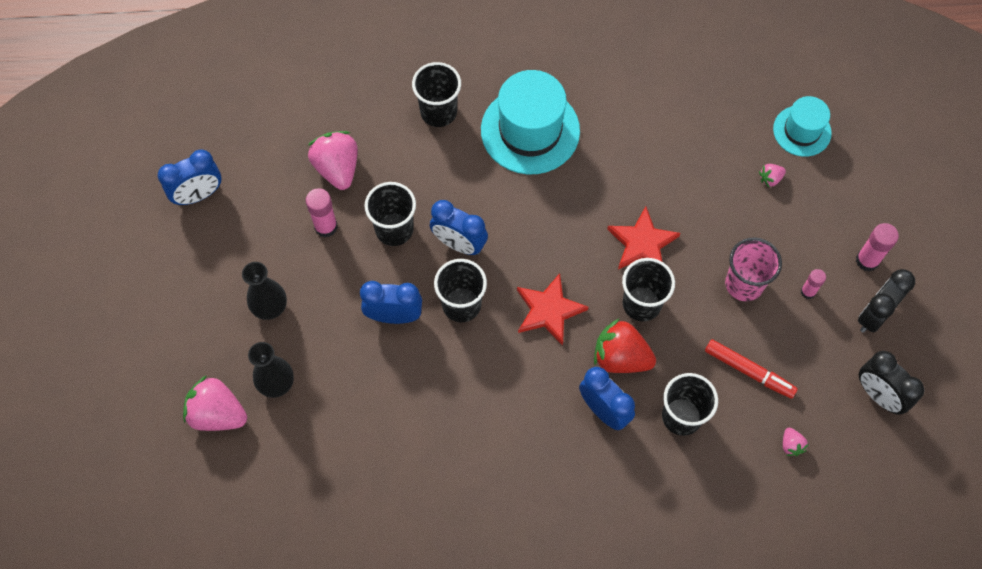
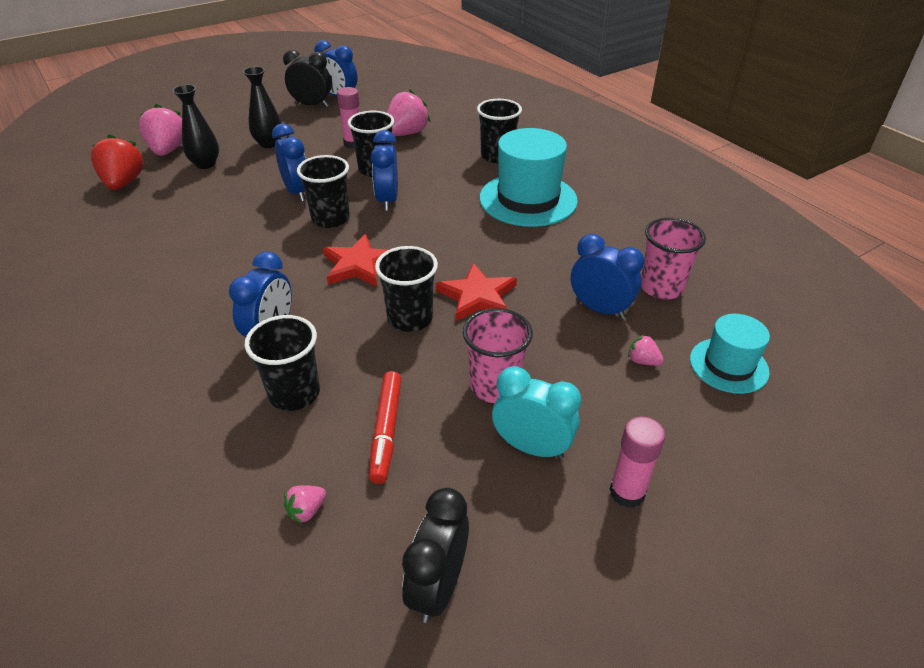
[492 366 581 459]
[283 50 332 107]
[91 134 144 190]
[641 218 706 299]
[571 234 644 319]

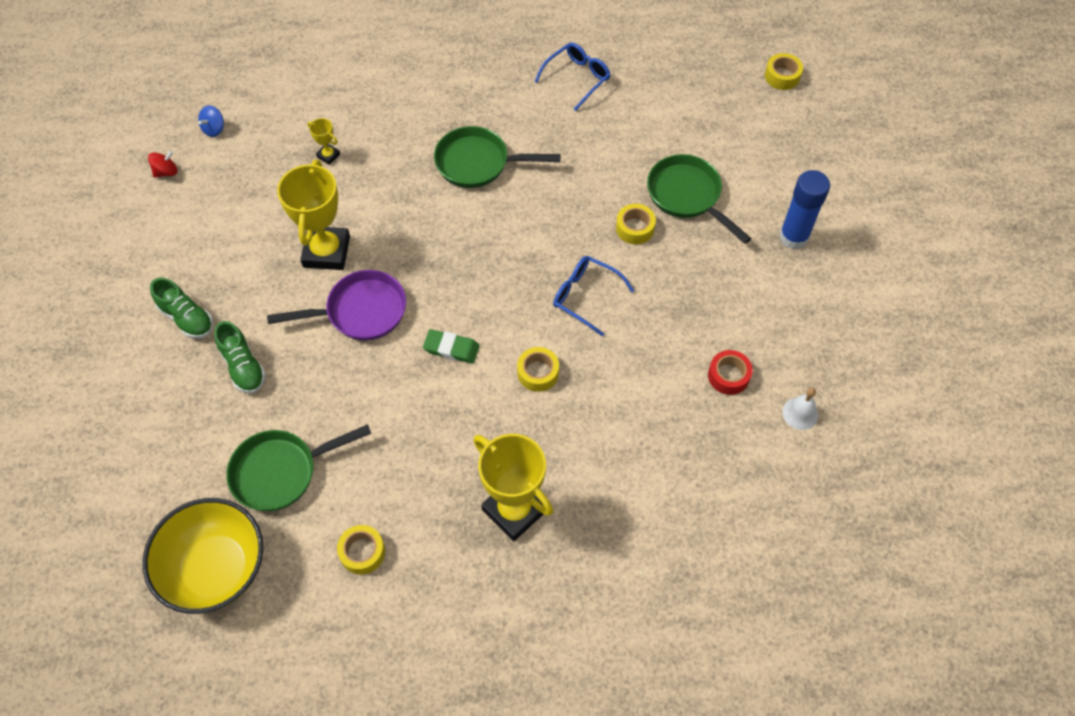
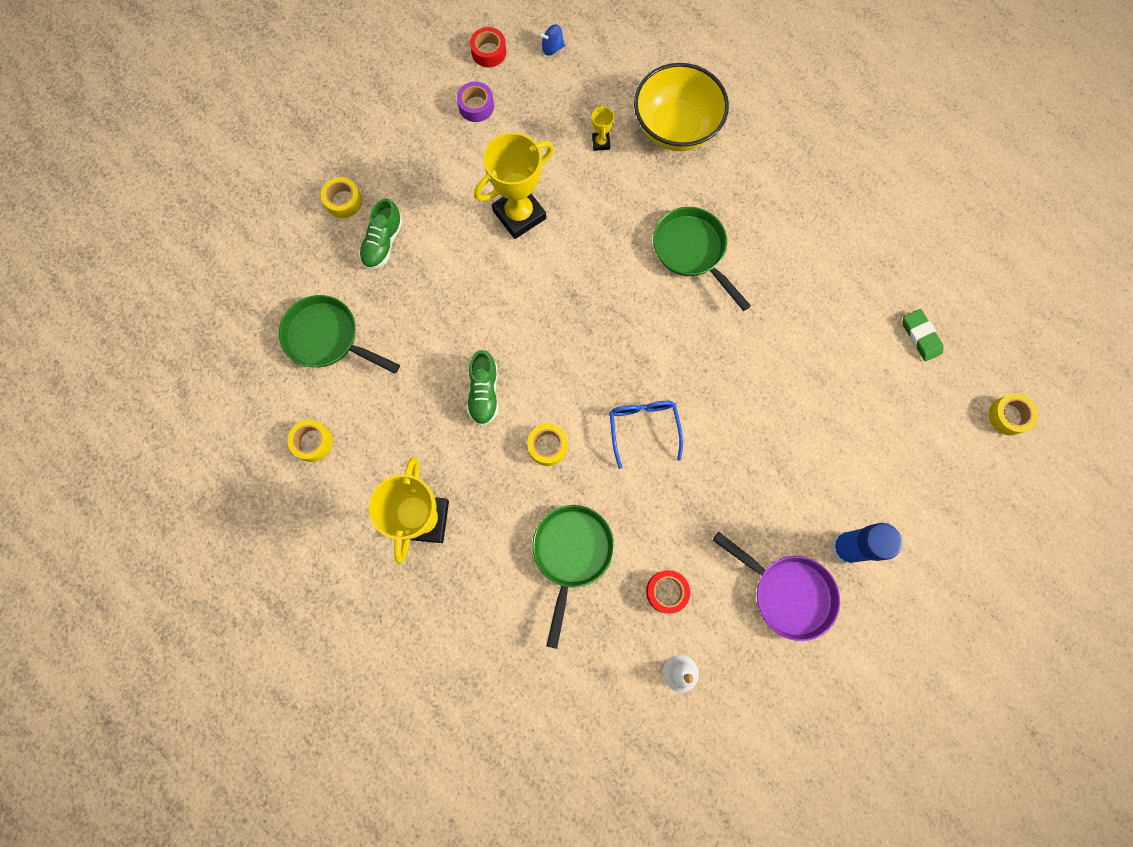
[534 43 610 111] (first image)
[470 27 506 67]
[532 505 614 649]
[321 177 362 218]
[713 532 840 641]
[467 350 499 426]
[903 309 944 362]
[634 63 729 151]
[457 82 494 122]

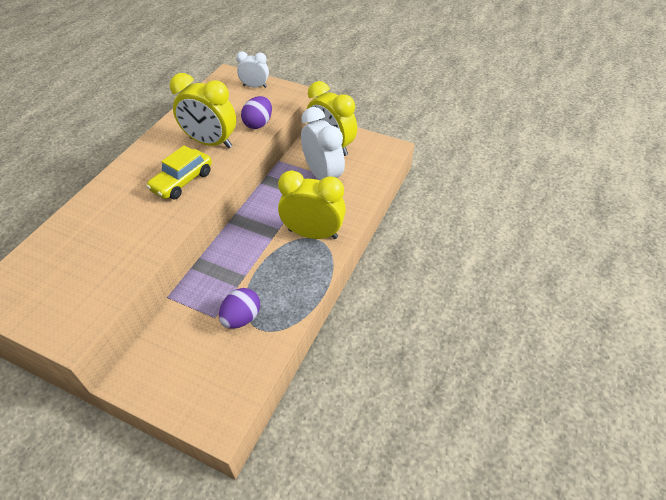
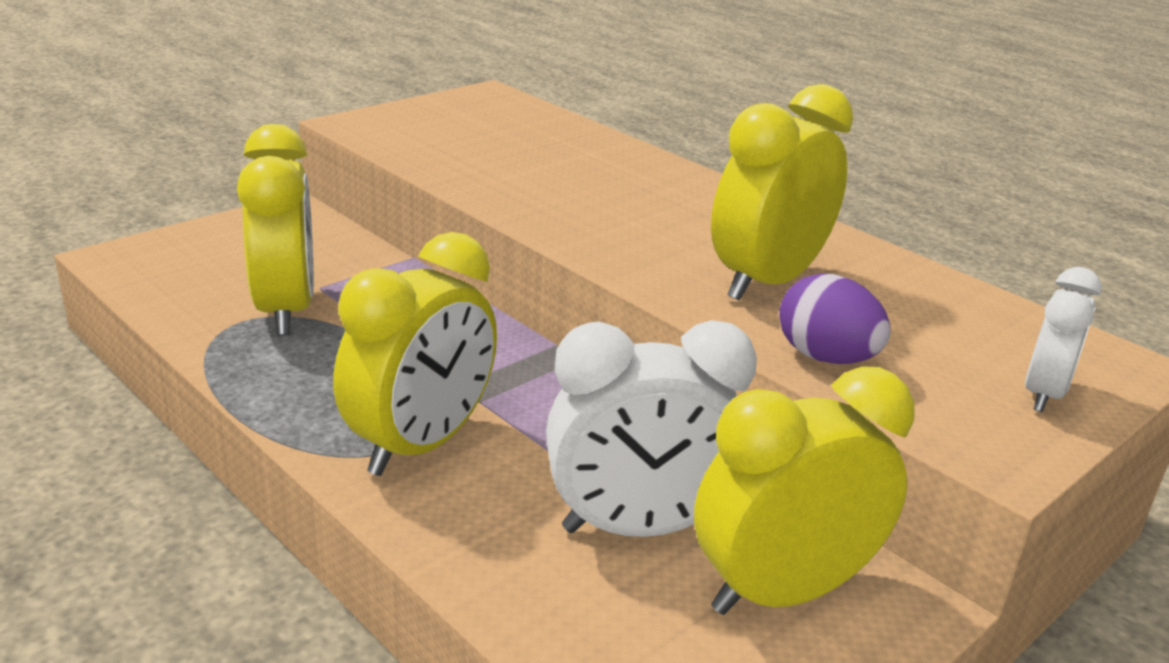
[146 145 212 199] (first image)
[237 124 314 335]

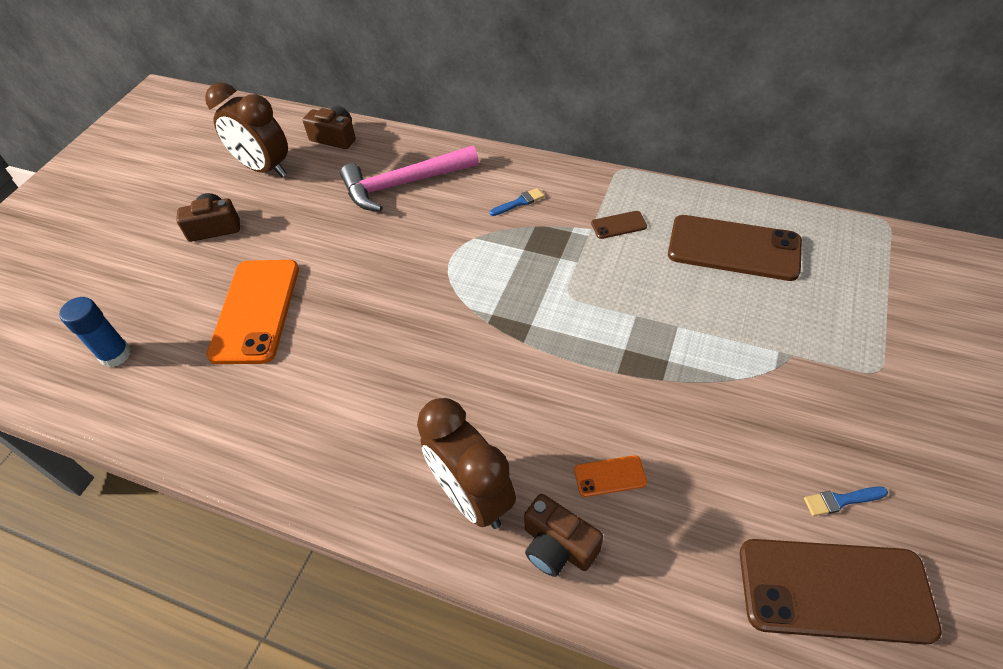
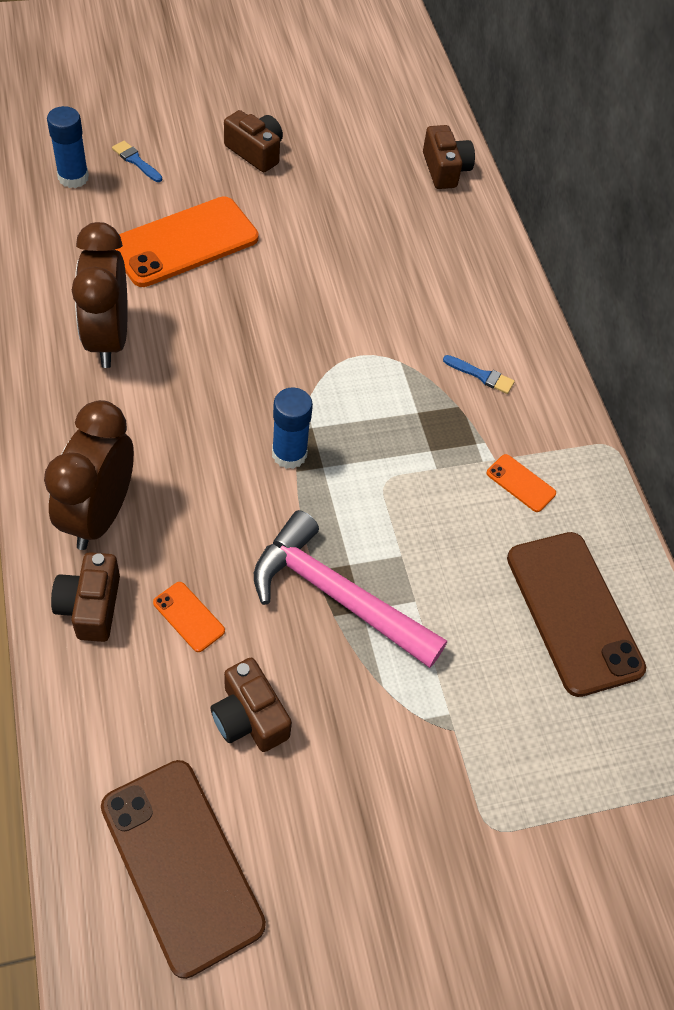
[72 222 128 368]
[254 510 447 668]
[487 454 556 512]
[112 141 162 182]
[272 388 313 469]
[211 658 292 752]

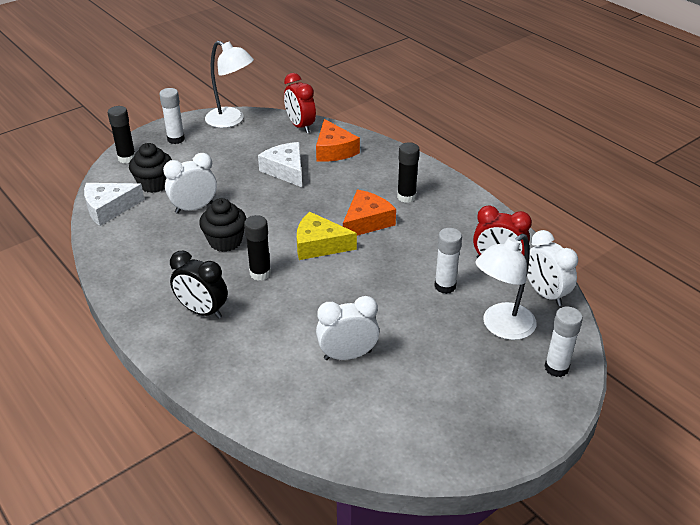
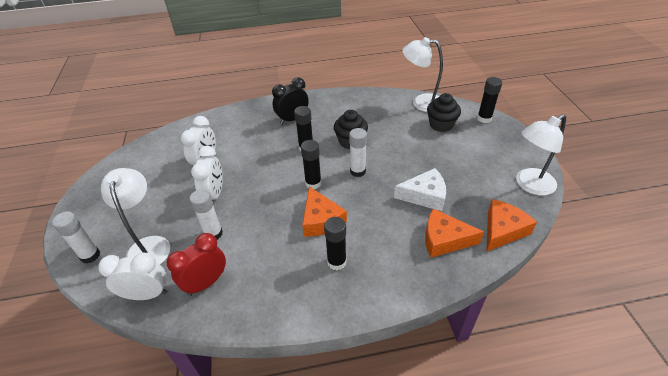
[487 199 537 251]
[349 128 367 177]
[191 146 223 201]
[402 37 443 112]
[301 140 321 189]

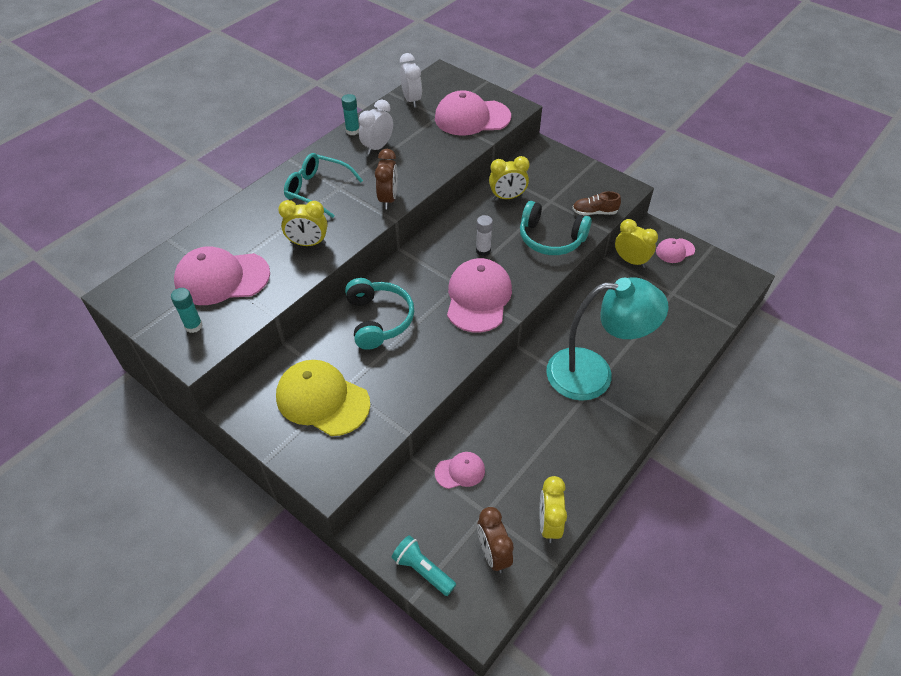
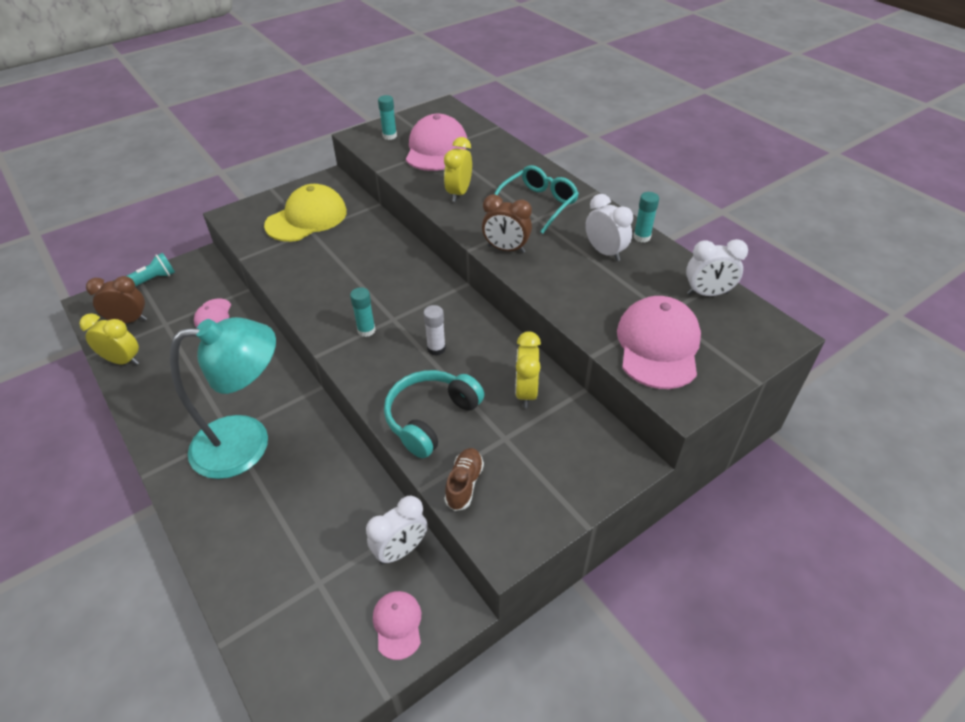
[366 496 428 565]
[350 287 376 337]
[170 317 276 479]
[345 278 414 350] (first image)

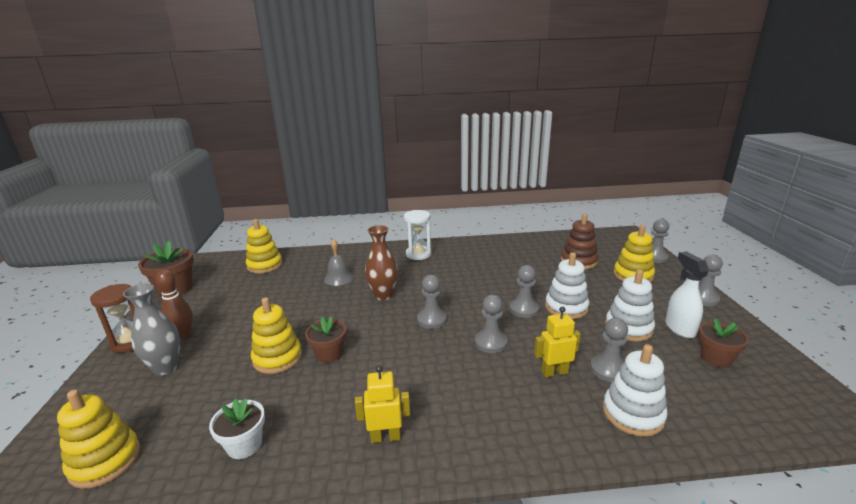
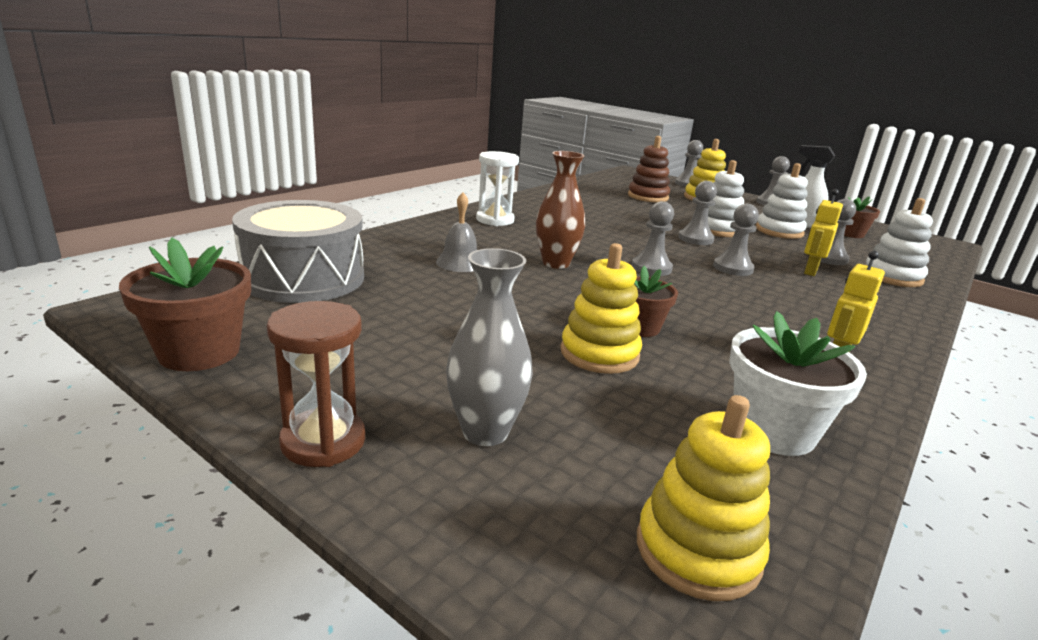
[232 200 364 303]
[156 270 193 339] (first image)
[729 311 867 456]

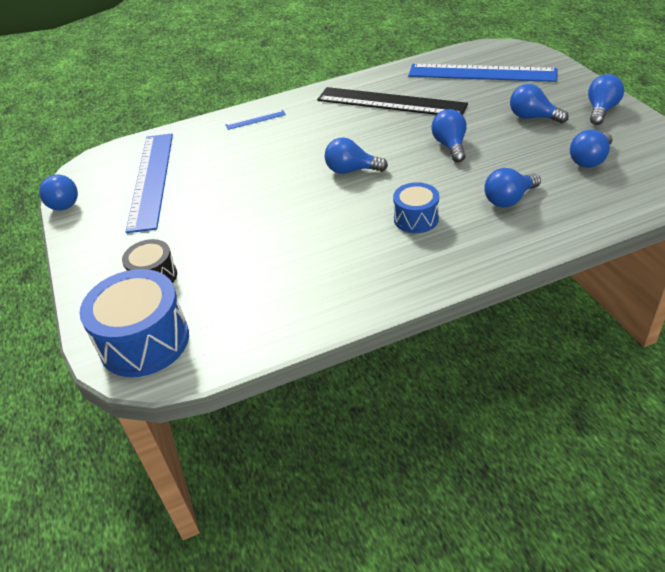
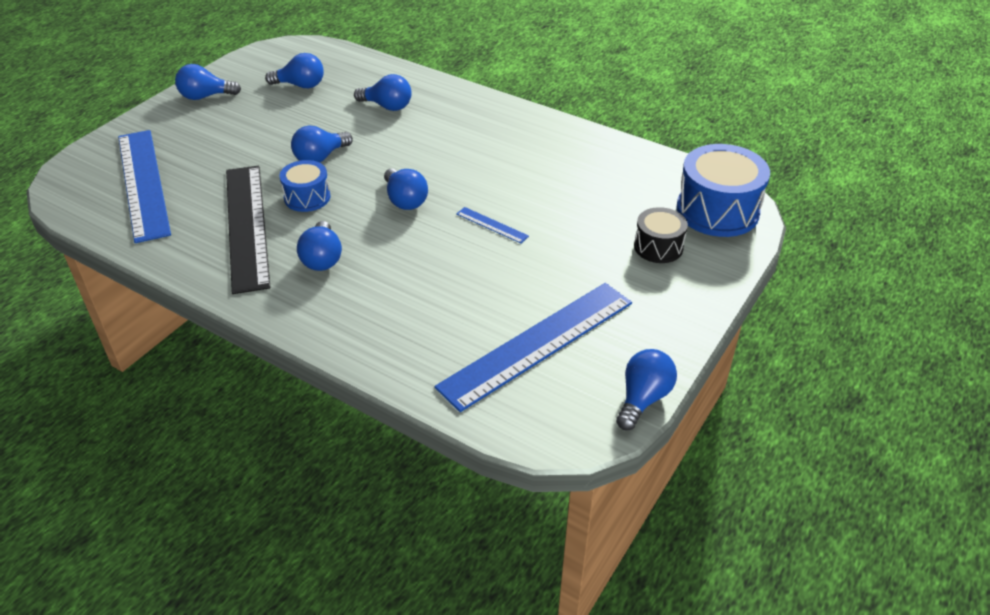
[297 221 342 271]
[456 207 529 243]
[279 160 331 212]

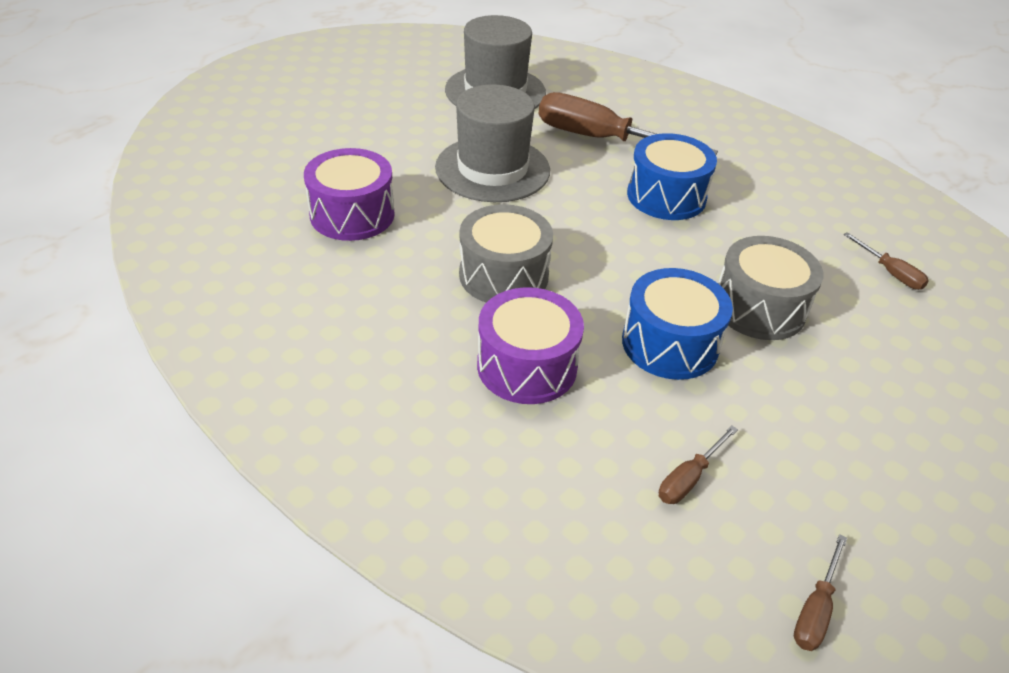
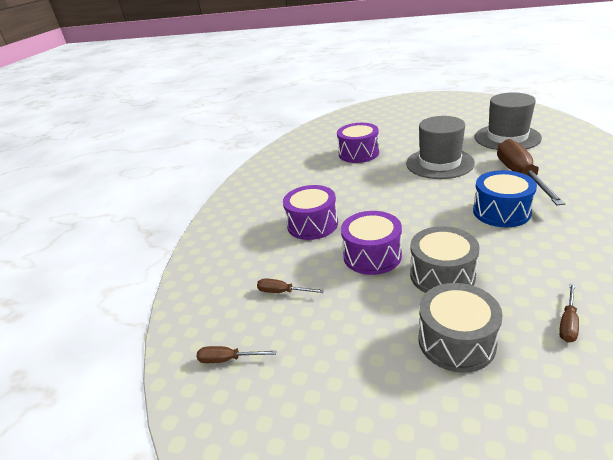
[419 283 503 373]
[341 211 402 275]

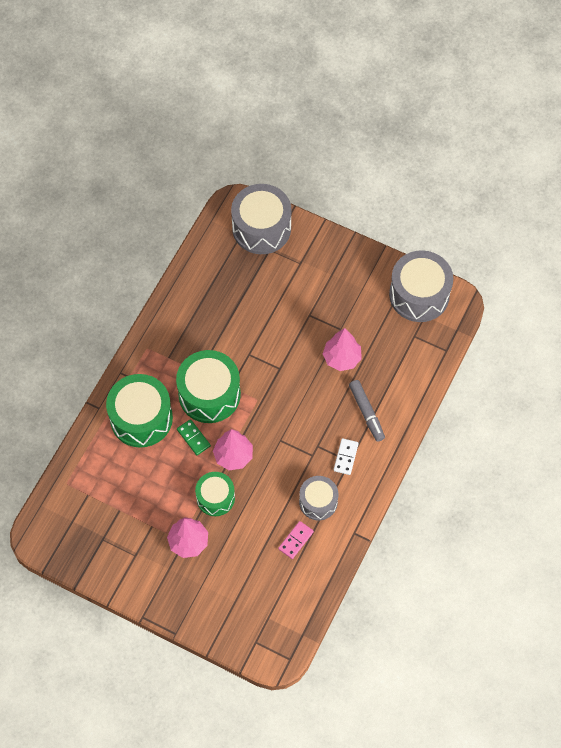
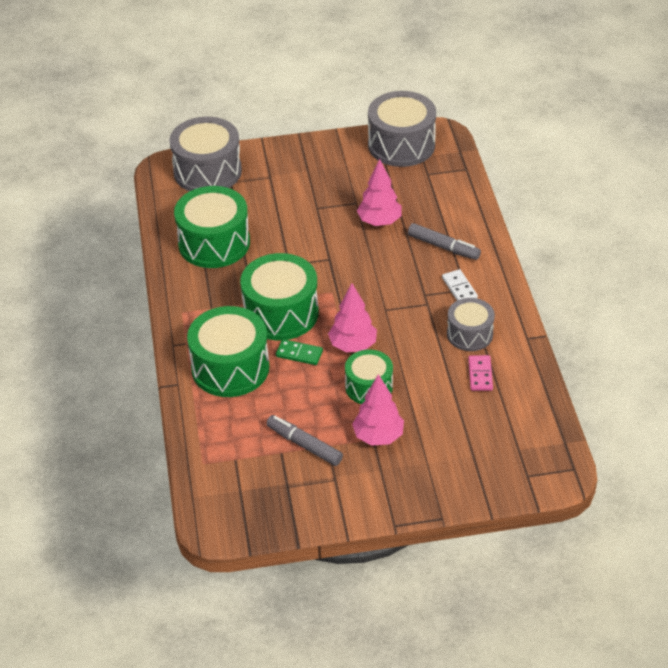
[174 186 250 268]
[266 415 343 466]

